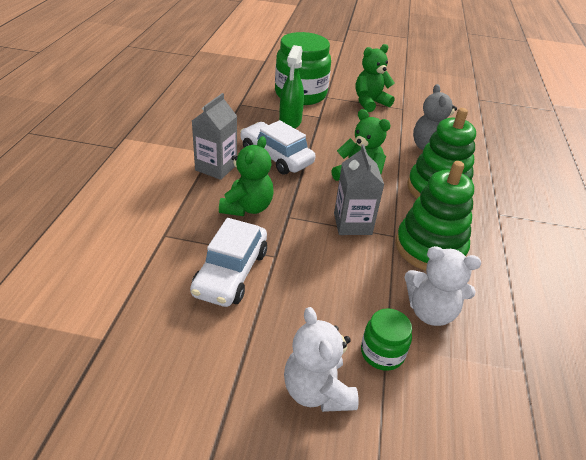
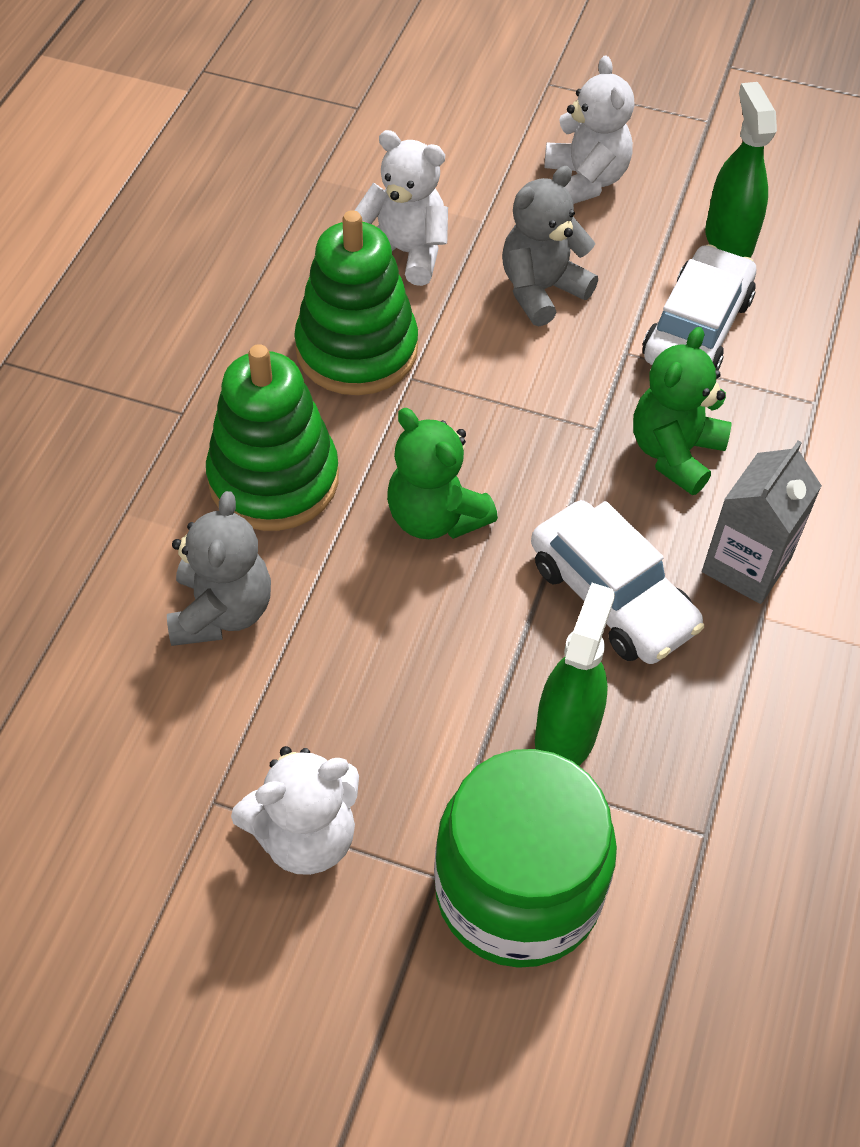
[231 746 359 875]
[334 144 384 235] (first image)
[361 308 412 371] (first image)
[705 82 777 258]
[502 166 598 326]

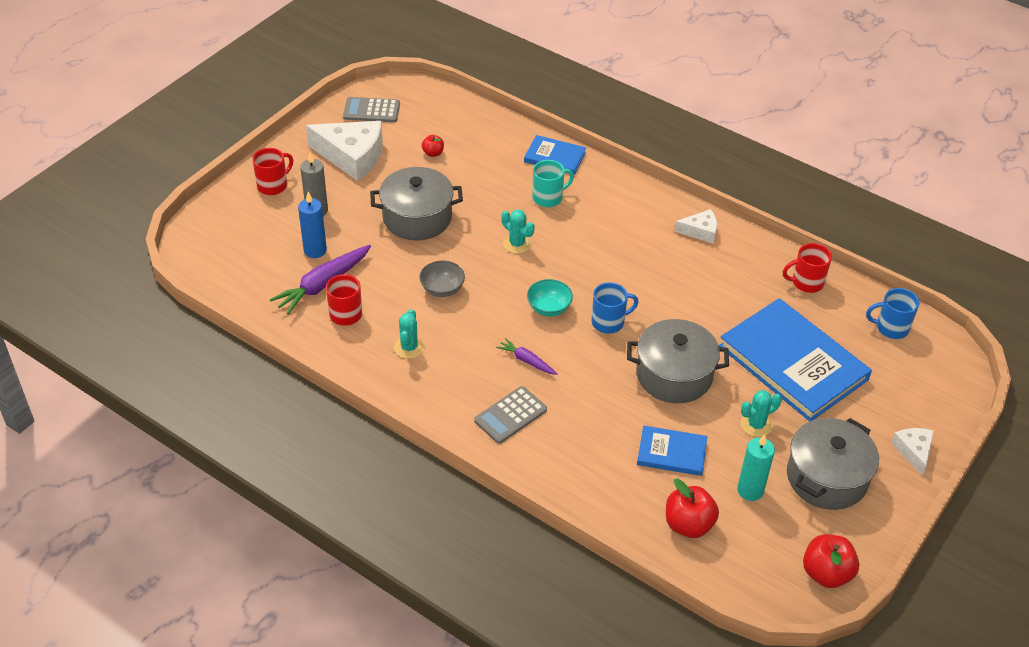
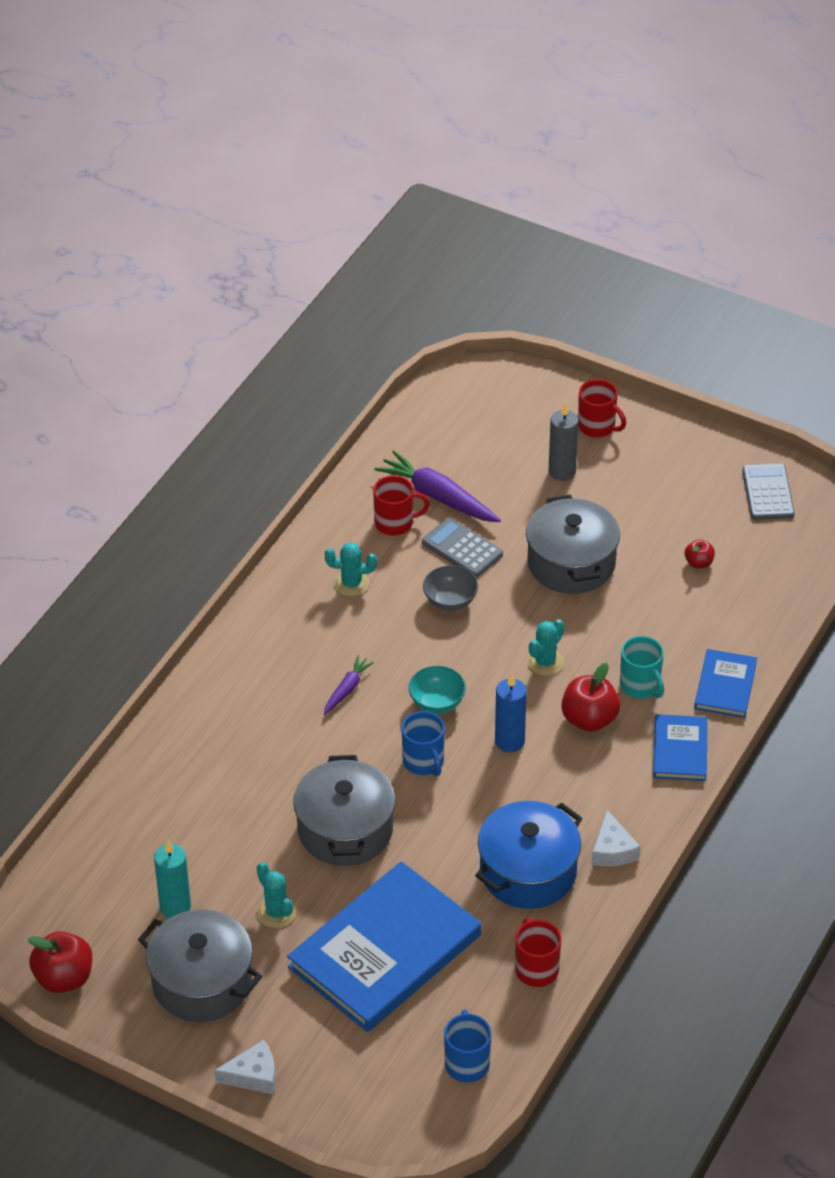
[306 121 383 181] (first image)
[495 673 527 752]
[422 518 503 577]
[653 714 708 781]
[561 663 620 732]
[475 801 583 909]

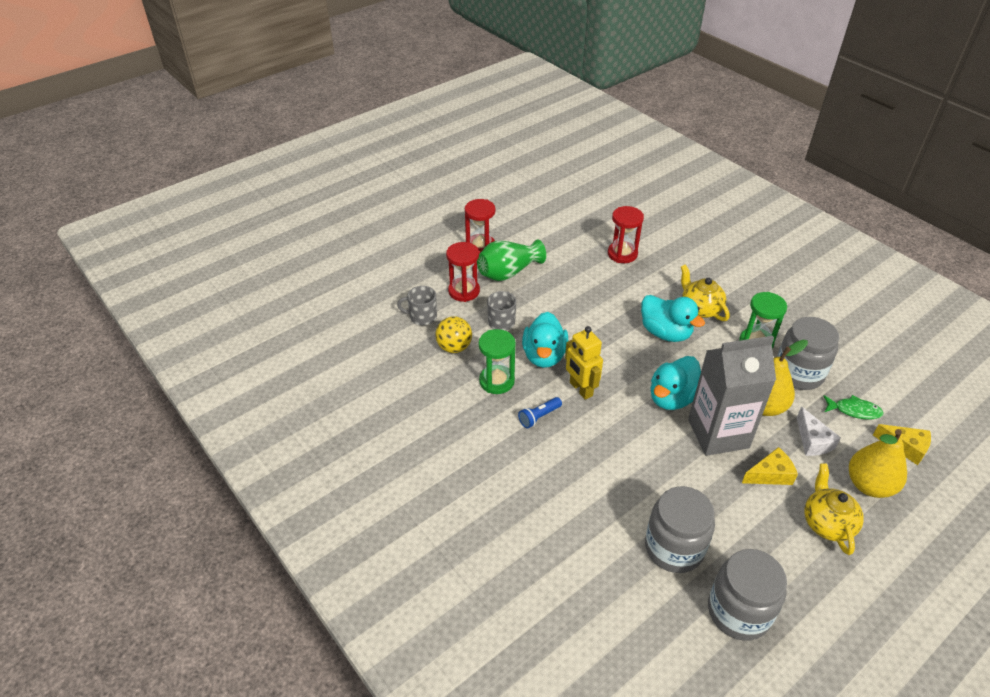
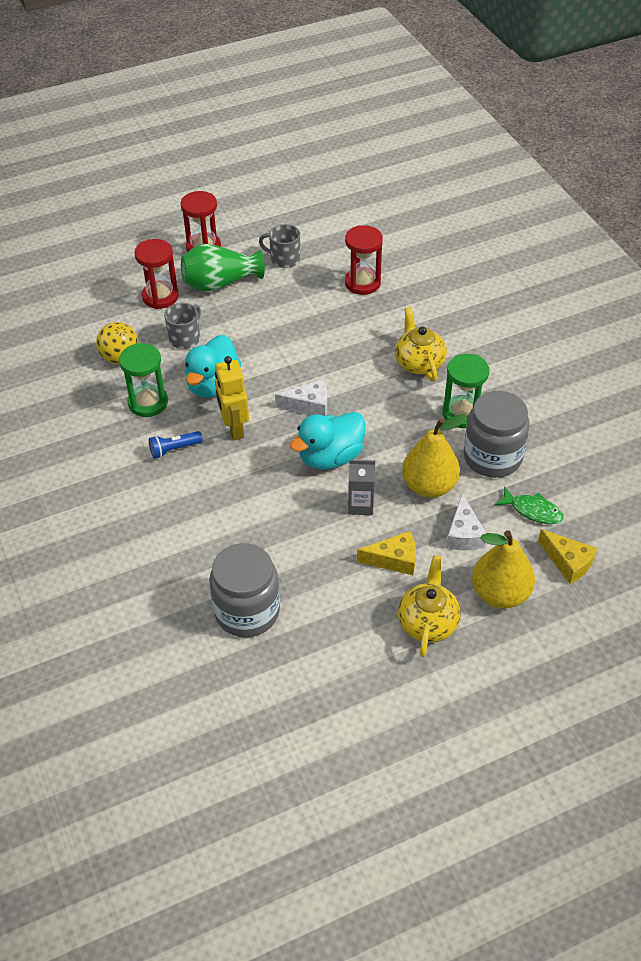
[259 224 300 268]
[641 295 705 342] (first image)
[348 460 375 515]
[708 549 787 641] (first image)
[275 379 327 416]

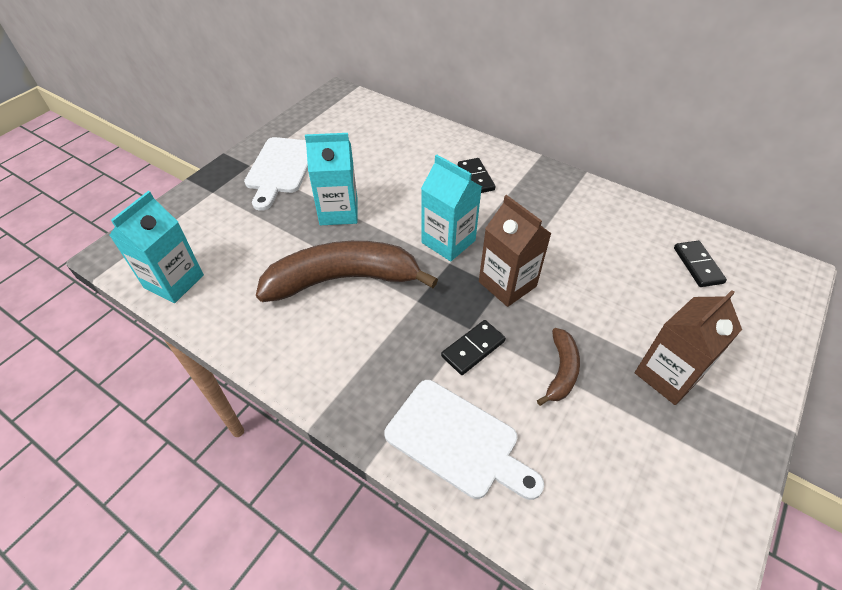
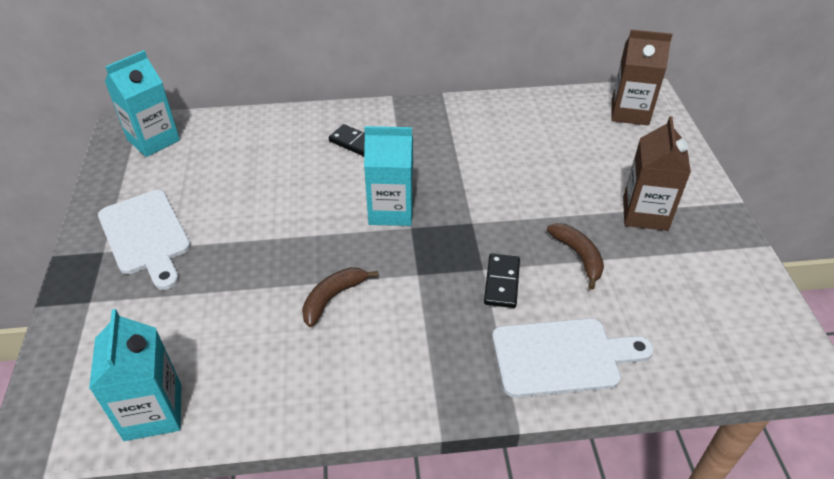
[105 50 180 157]
[611 30 672 125]
[302 267 378 327]
[674 241 727 287] (first image)

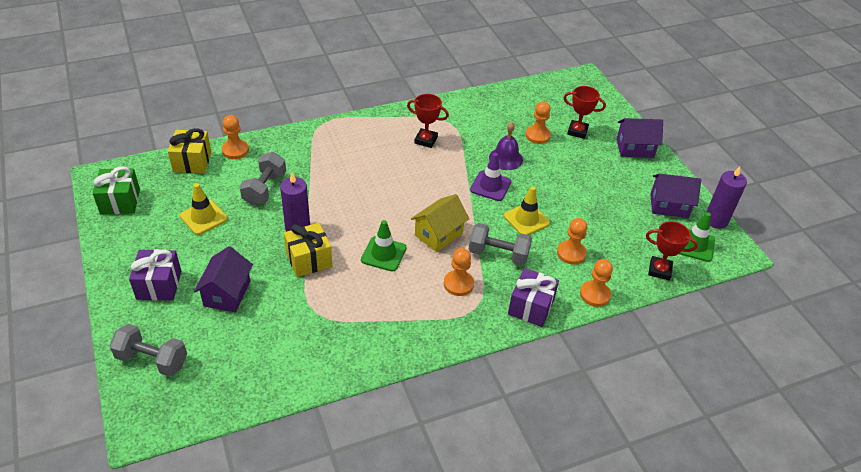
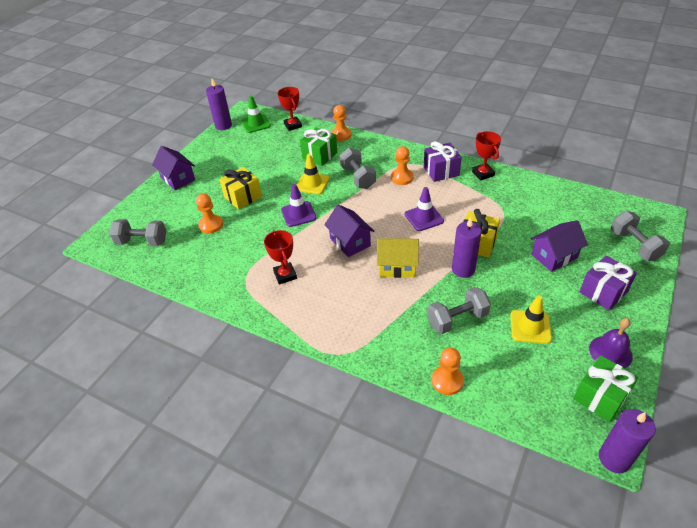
[472 131 501 180]
[589 318 633 369]
[219 167 262 210]
[324 204 374 257]
[377 238 419 278]
[300 127 337 166]
[405 187 444 231]
[424 141 462 182]
[109 219 166 246]
[599 409 656 473]

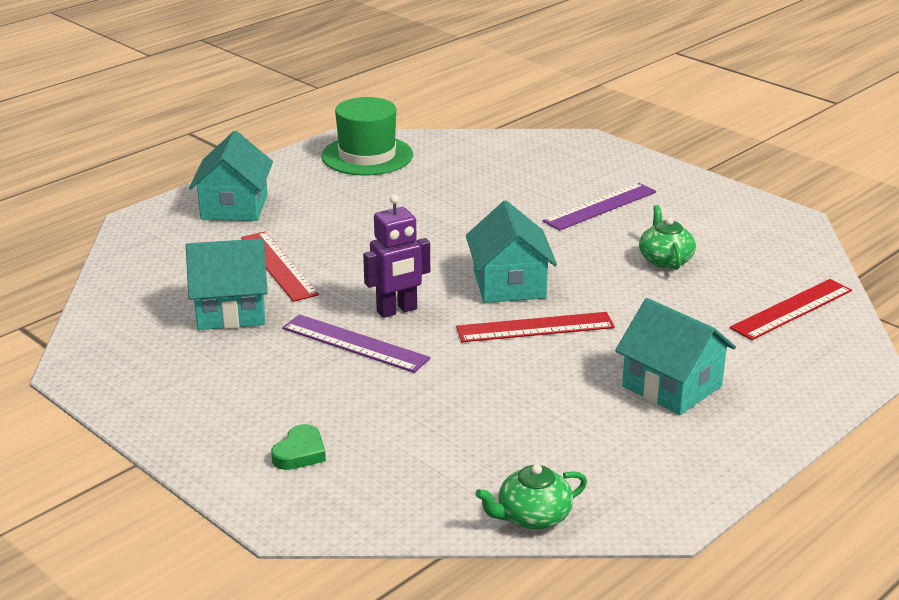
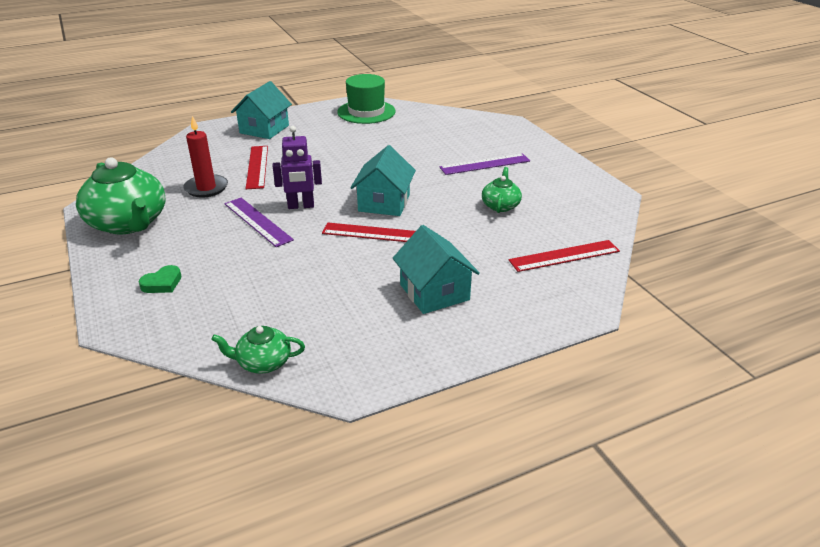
[183 116 228 198]
[76 157 166 235]

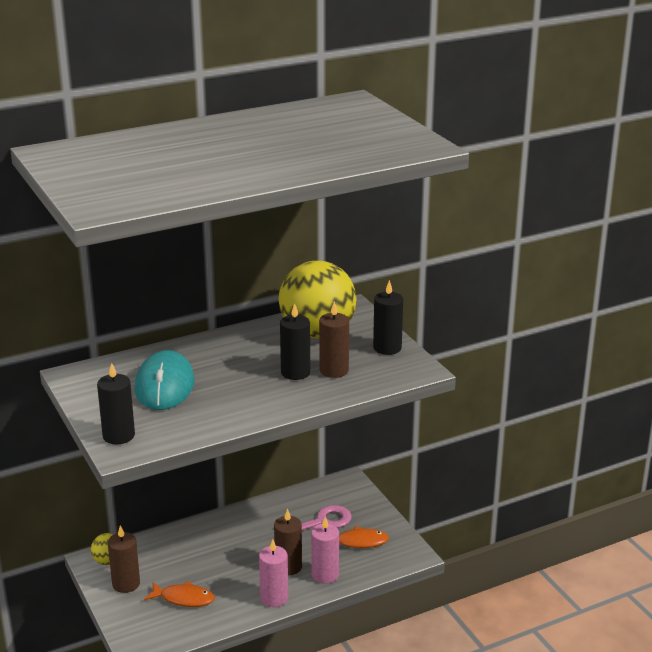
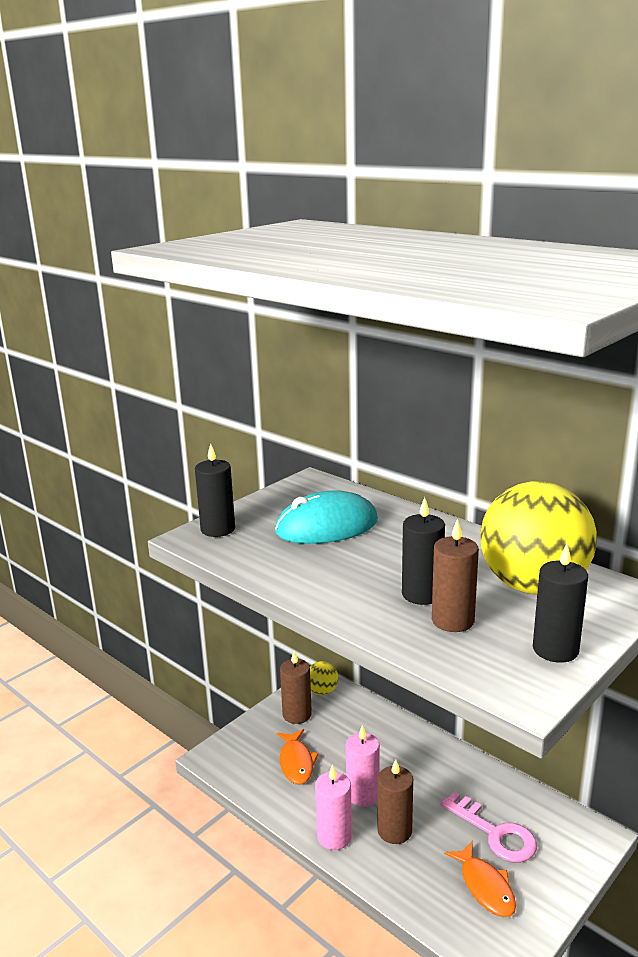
[346 725 380 807]

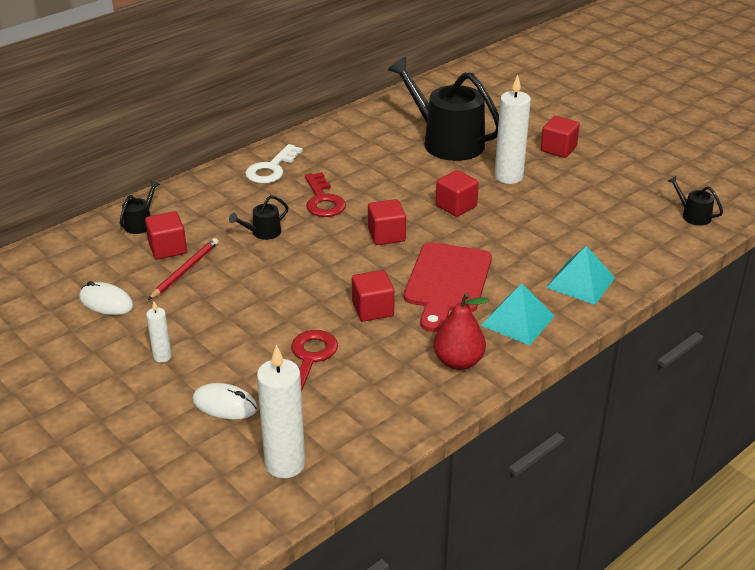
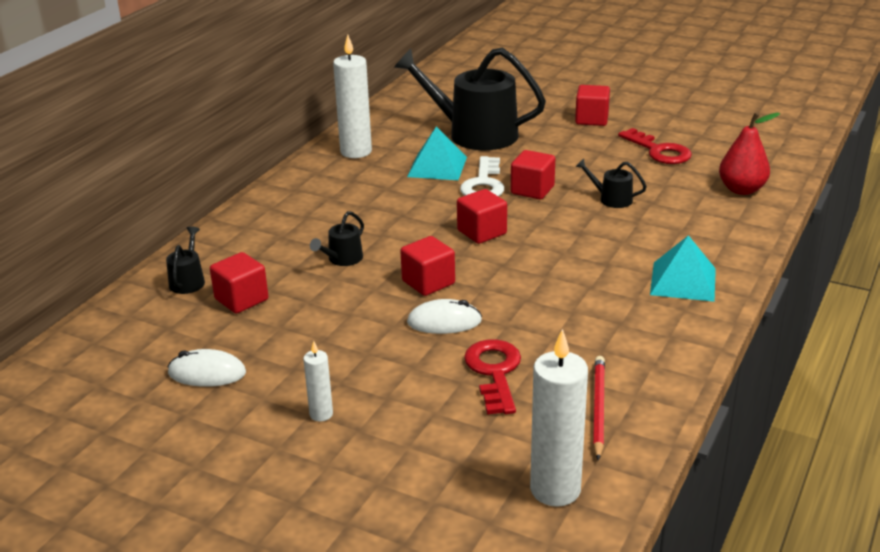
[333 35 372 158]
[460 156 504 196]
[618 128 692 164]
[575 159 647 208]
[593 356 605 460]
[404 242 492 332] (first image)
[407 126 467 180]
[400 236 455 296]
[719 113 780 195]
[407 299 482 334]

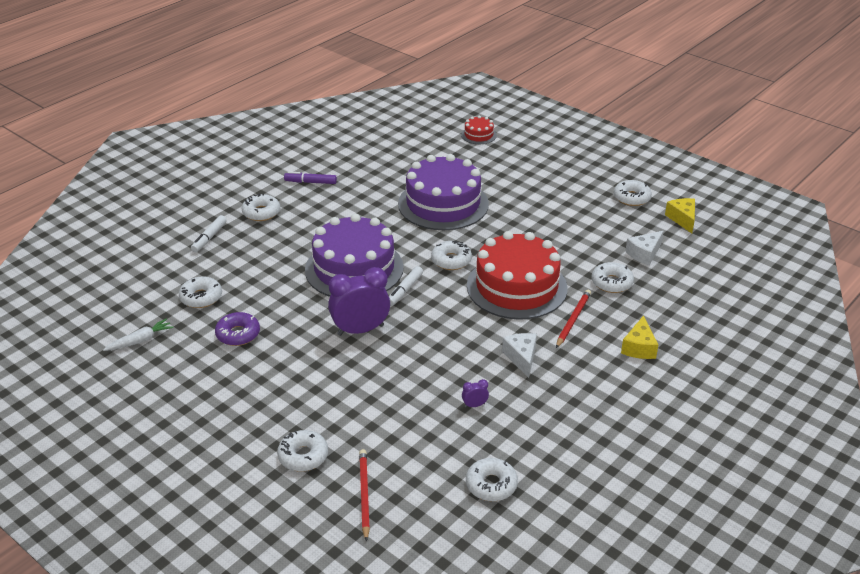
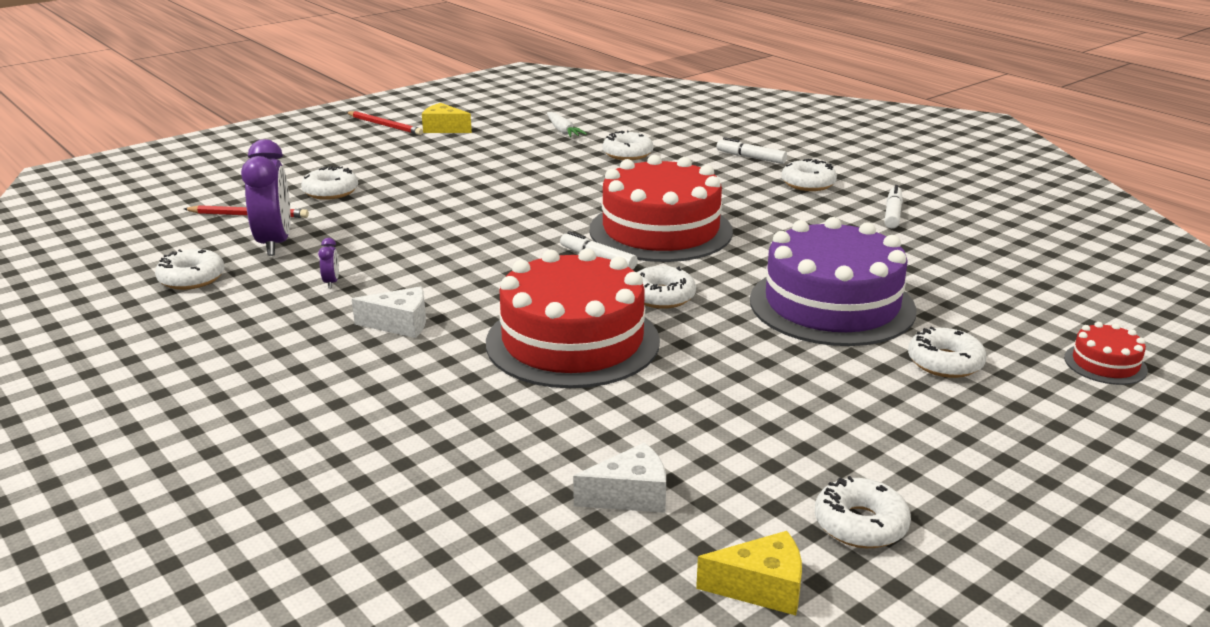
[885 185 903 229]
[589 155 733 262]
[573 442 666 513]
[908 326 987 378]
[241 139 291 256]
[346 111 423 135]
[215 312 260 346] (first image)
[422 103 472 133]

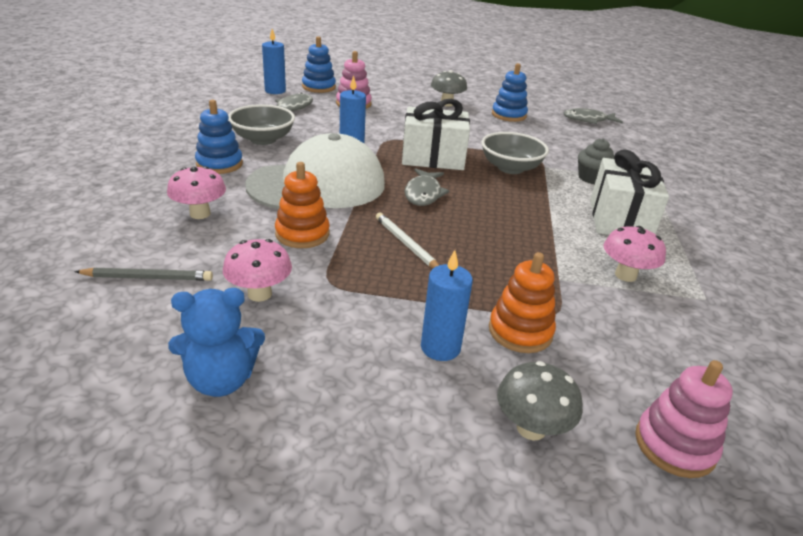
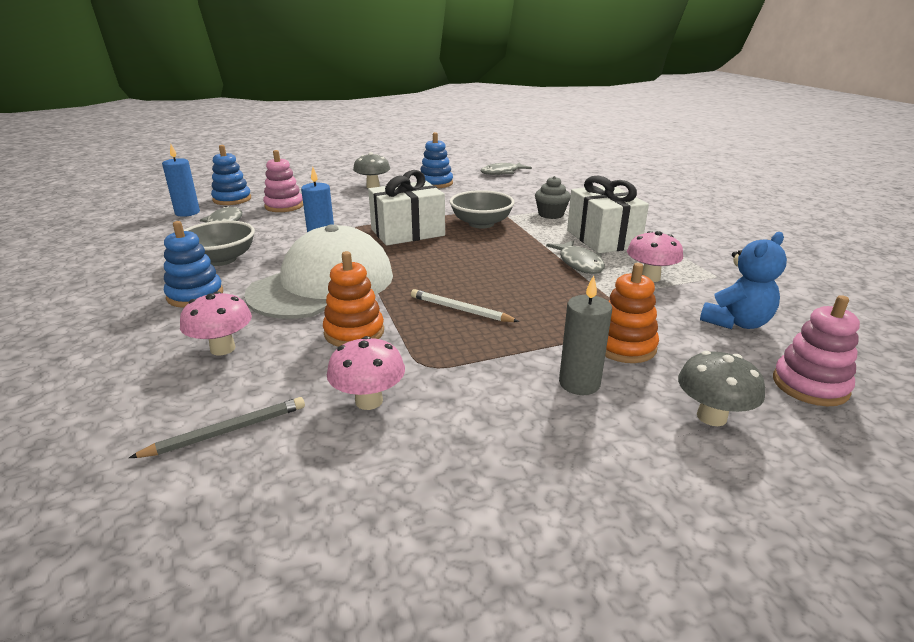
[546 240 605 274]
[559 275 612 395]
[700 232 787 329]

